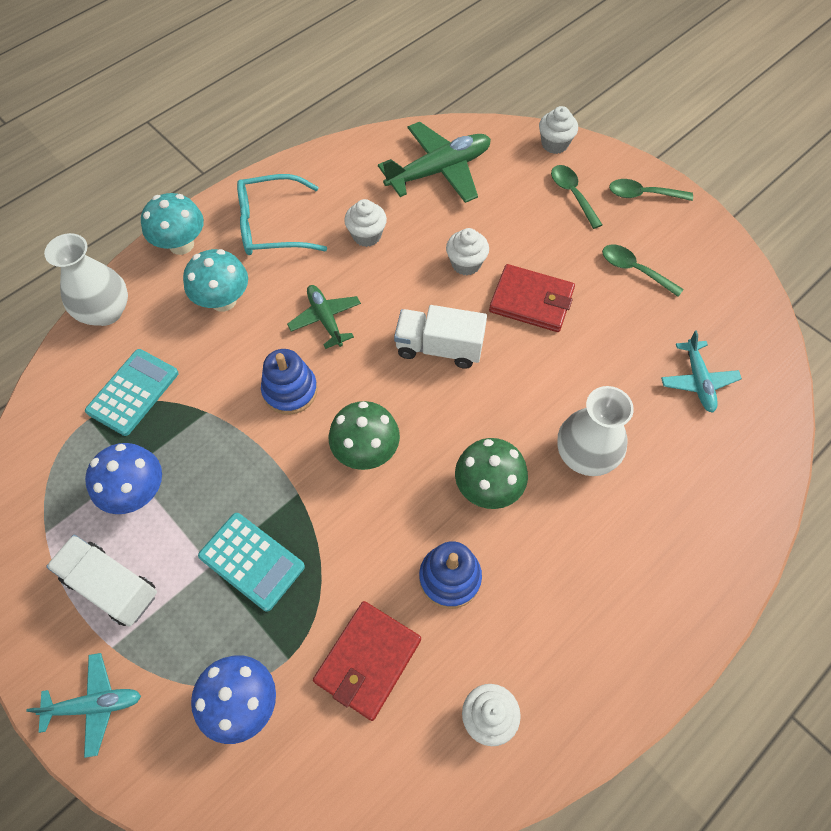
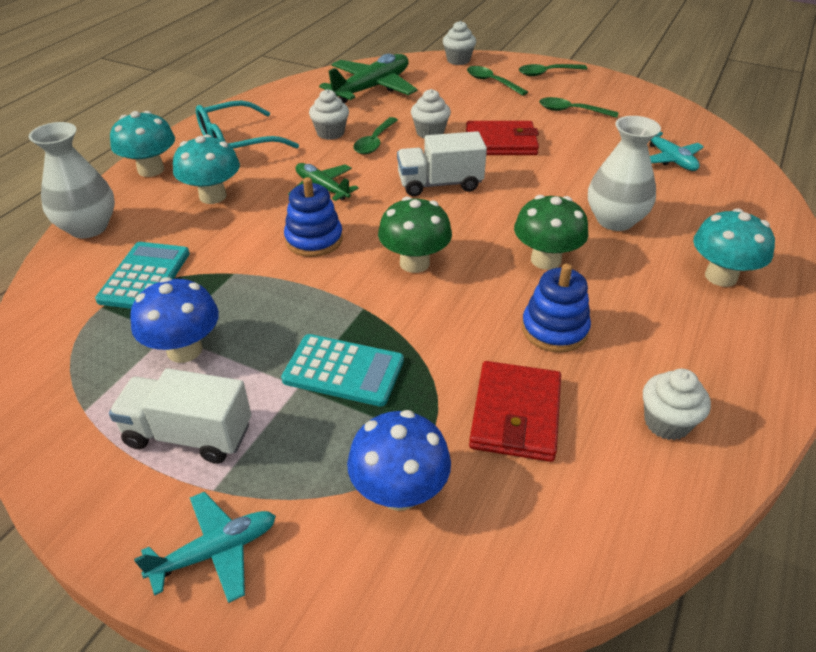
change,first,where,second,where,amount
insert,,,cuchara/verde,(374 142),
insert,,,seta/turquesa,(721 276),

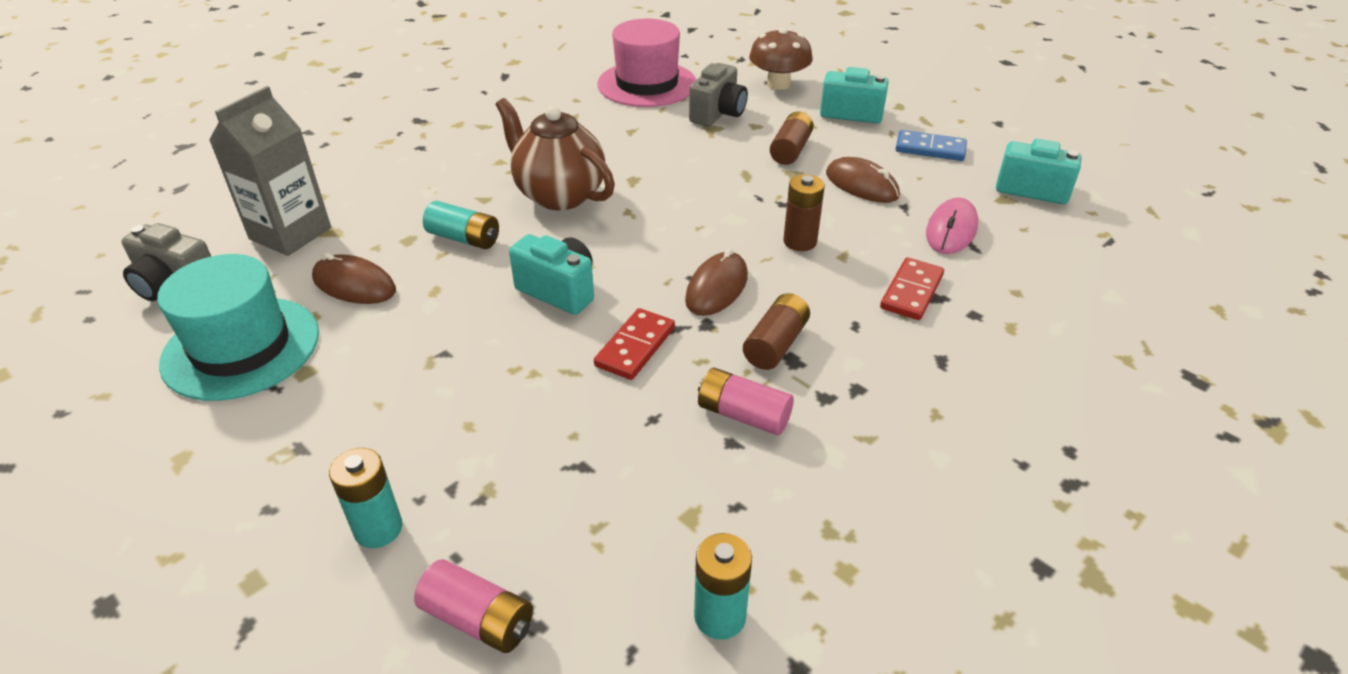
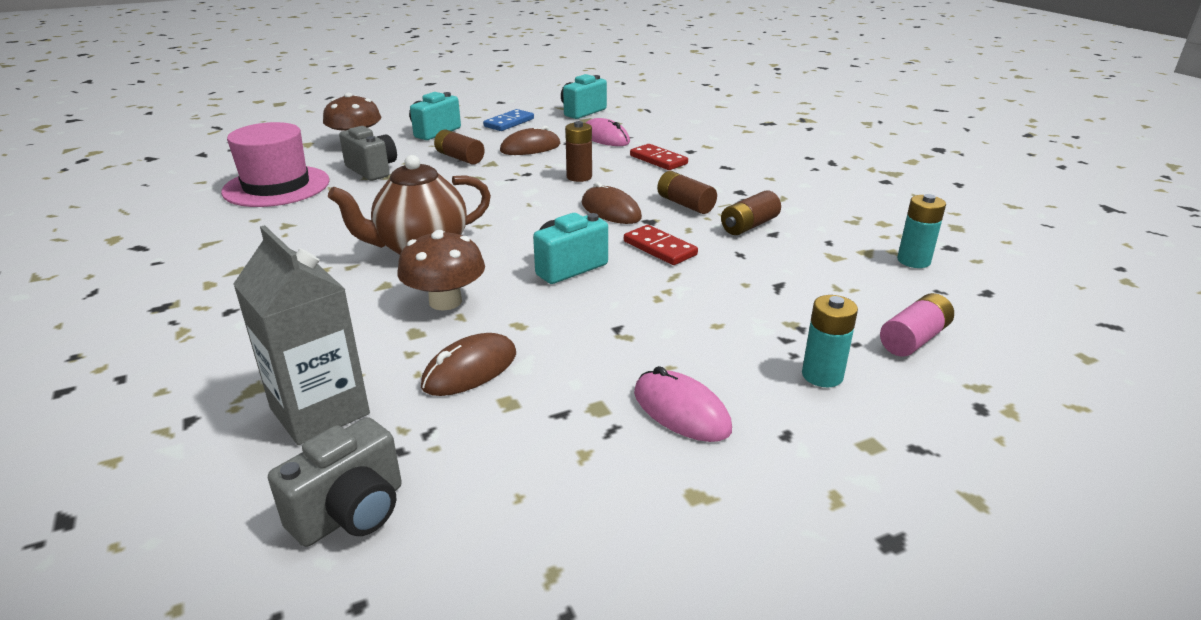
change,first,where,second,where,amount
replace,pila/turquesa,(464 238),seta/marrón,(445 301),
delete,sombrero/turquesa,(241 348),,,
recolor,pila/rosa,(743 415),pila/marrón,(749 226),
insert,,,ratón/rosa,(681 411),

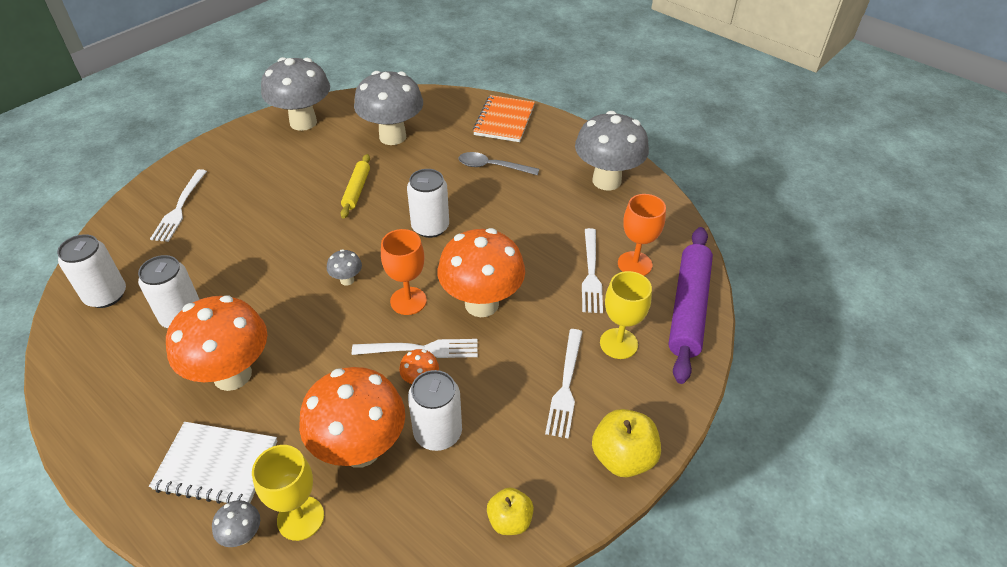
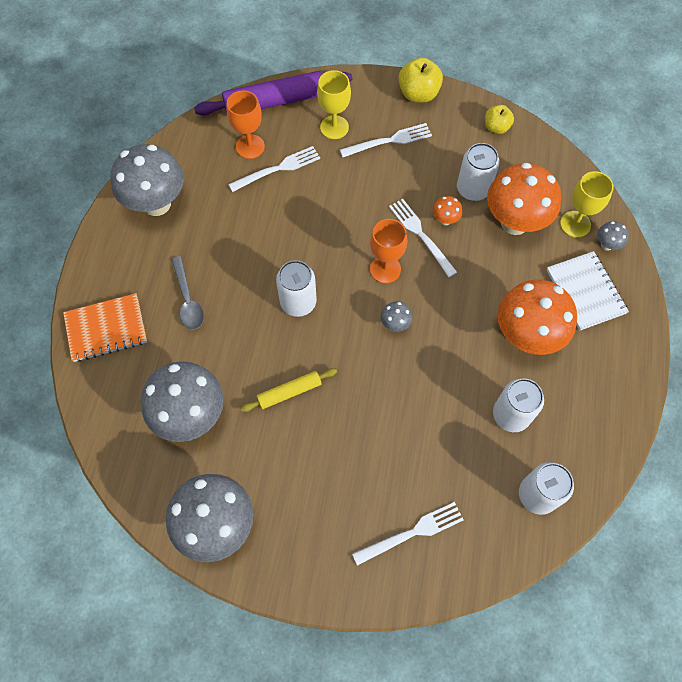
change,first,where,second,where,amount
delete,seta/naranja,(481 304),,,

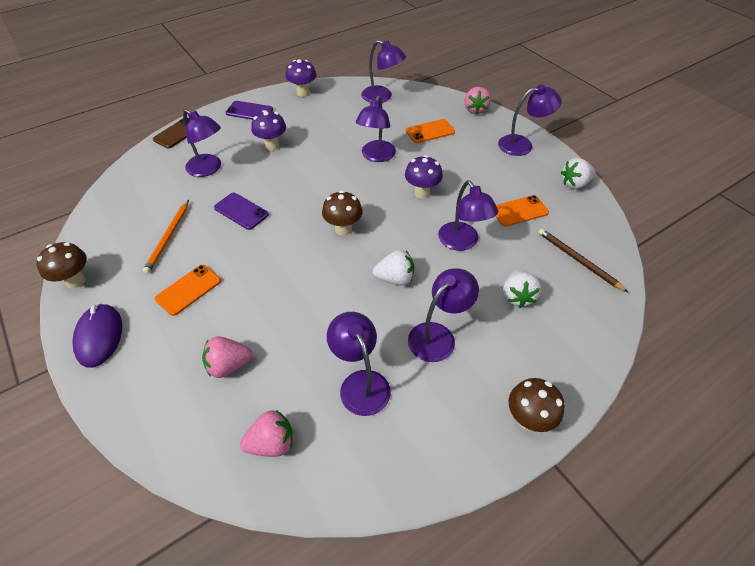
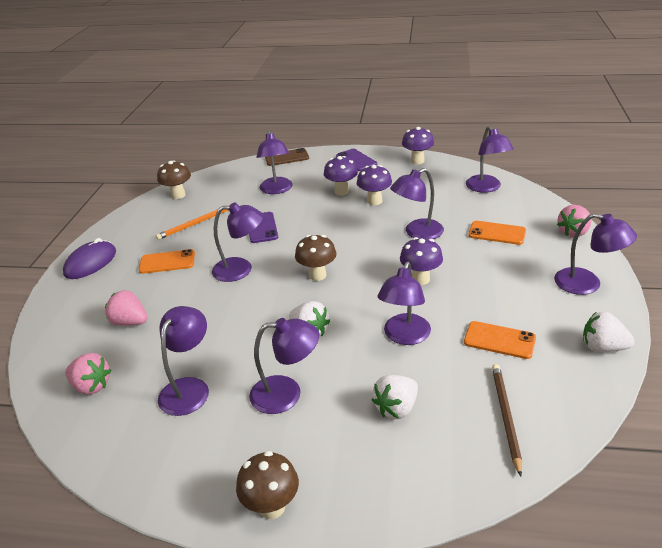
change,first,where,second,where,amount
move,seta/marrón,(75 281),,(178 195),
insert,,,seta/morado,(374 201),
insert,,,lámpara/morado,(241 269),

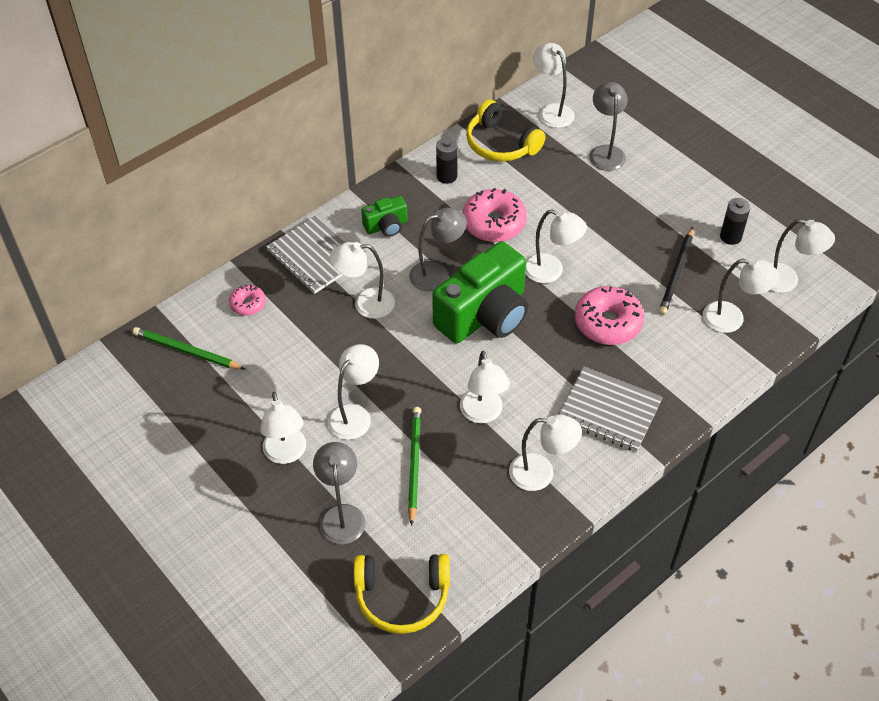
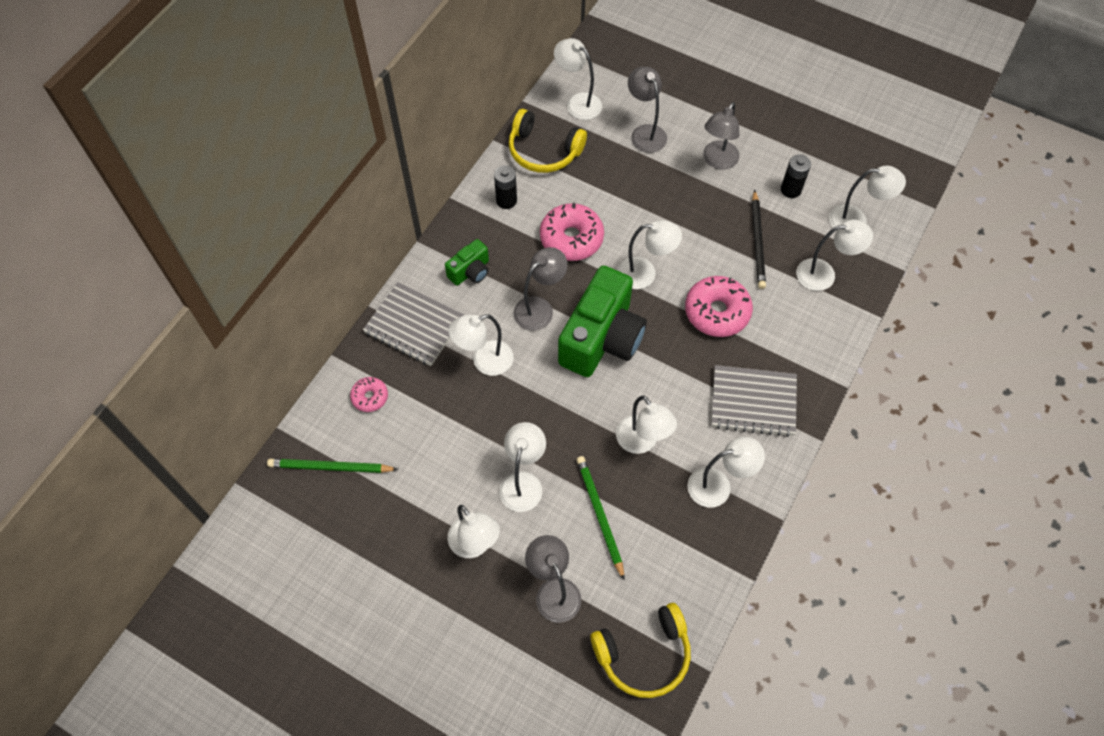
change,first,where,second,where,amount
insert,,,lámpara/gris,(717 161),

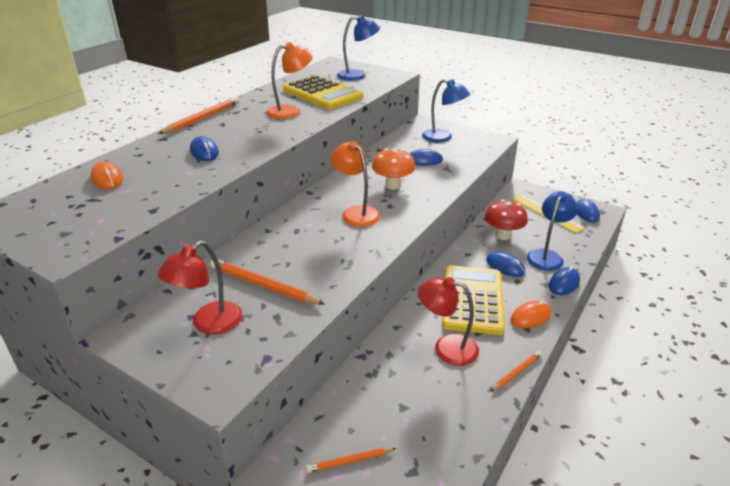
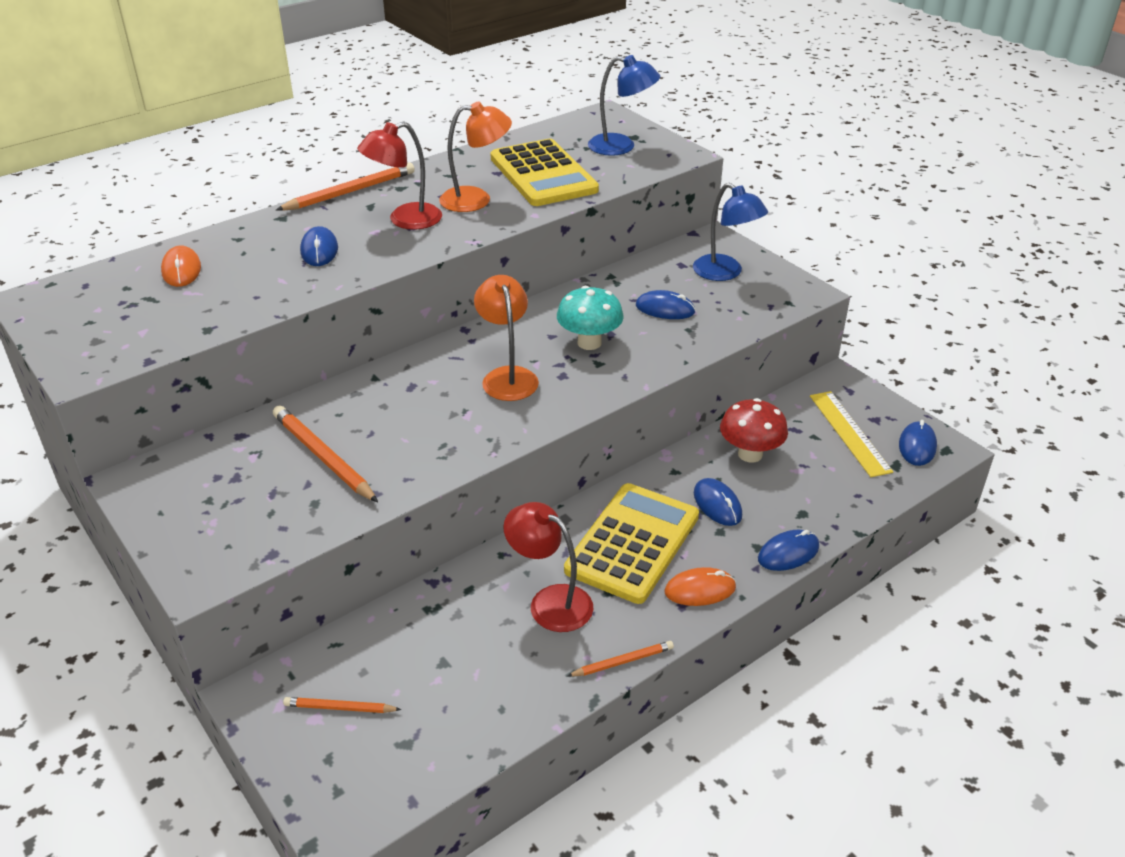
change,first,where,second,where,amount
recolor,seta/naranja,(393 185),seta/turquesa,(589 343),
delete,lámpara/azul,(547 256),,,
move,lámpara/rojo,(209 324),,(405 220),

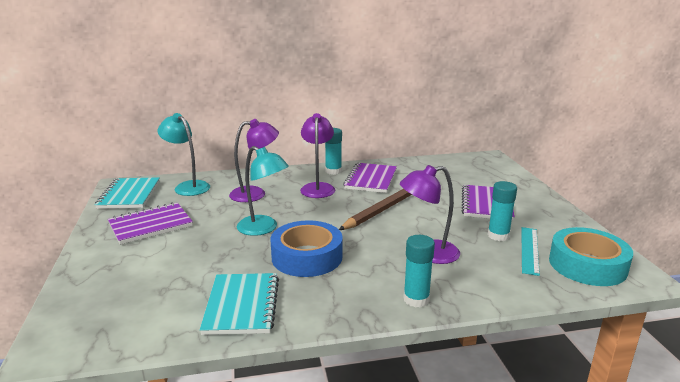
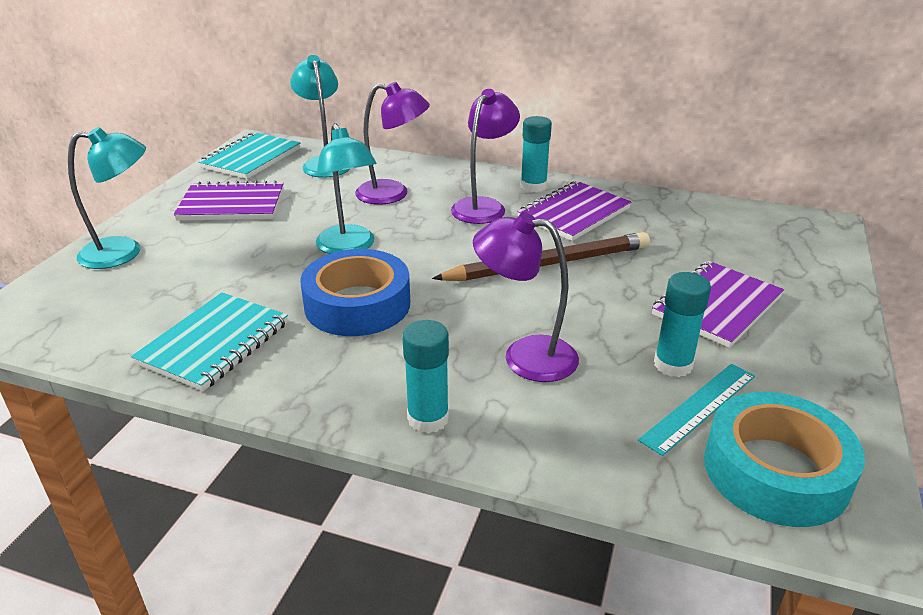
change,first,where,second,where,amount
insert,,,lámpara/turquesa,(124 252),

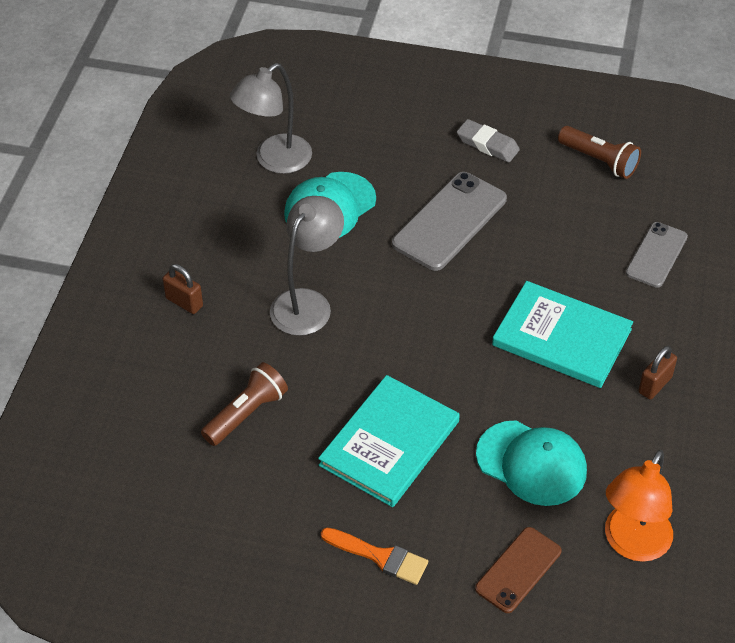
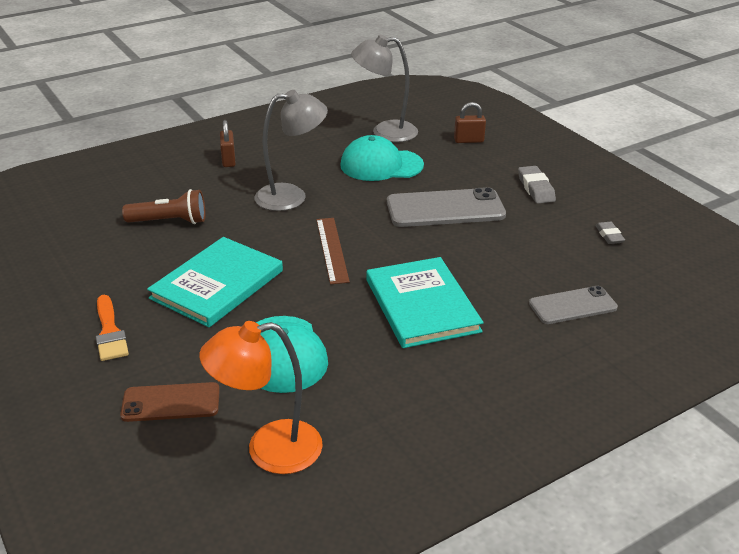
change,first,where,second,where,amount
replace,lámpara de mano/marrón,(599 161),goma de borrar/gris,(609 235),
move,candado/marrón,(655 385),,(468 140),
rotate,libro/turquesa,(390 443),,(217 284),45 degrees counterclockwise
insert,,,regla/marrón,(331 249),

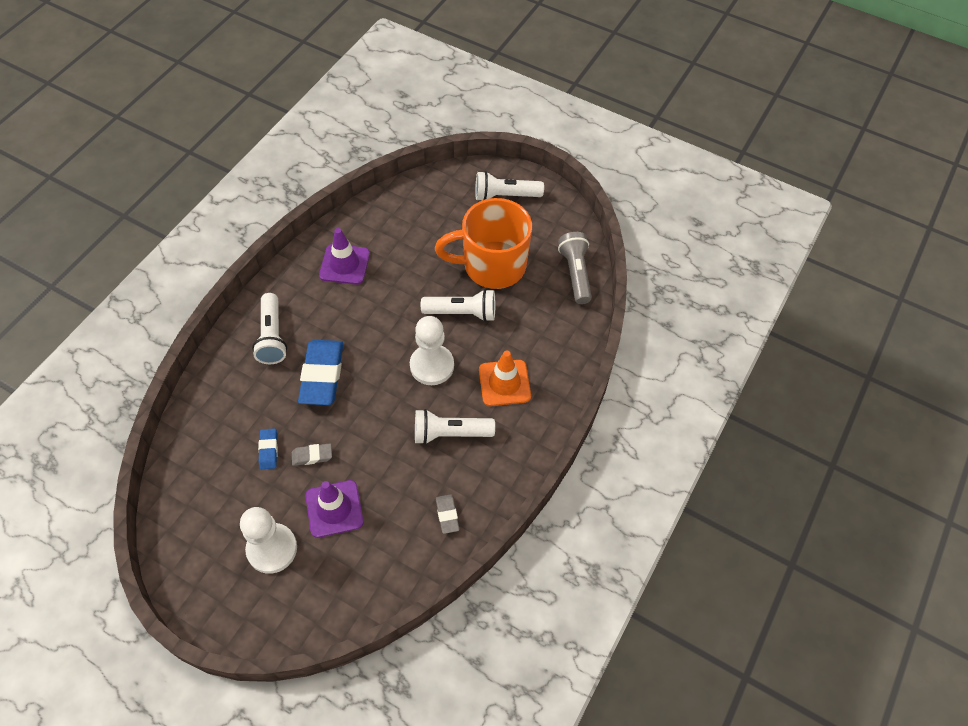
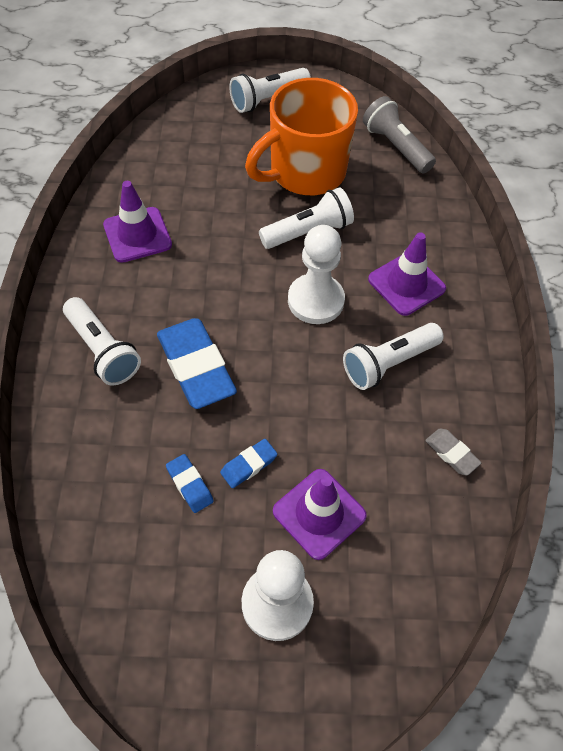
change,first,where,second,where,amount
recolor,cono de tráfico/naranja,(504 383),cono de tráfico/morado,(406 284),
recolor,goma de borrar/gris,(312 456),goma de borrar/azul,(249 465),

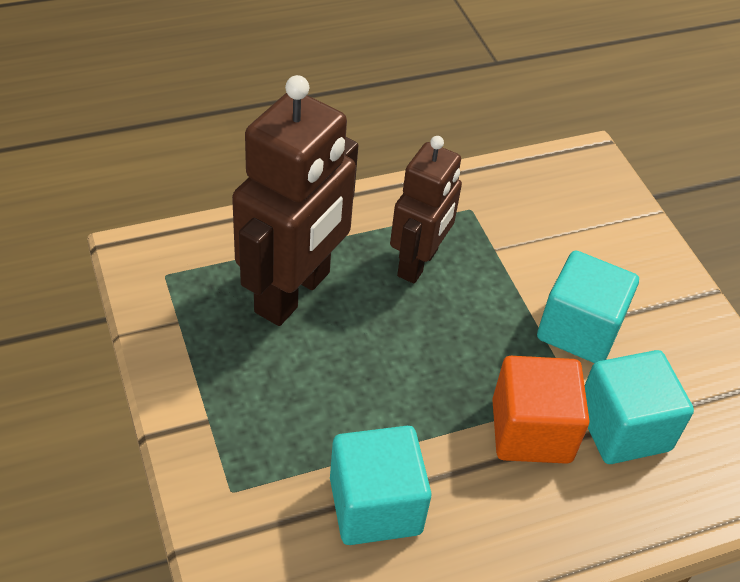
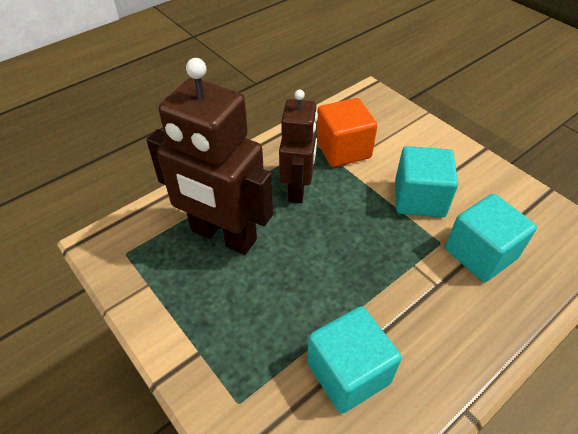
change,first,where,second,where,amount
rotate,robot/marrón,(293 293),,(223 236),105 degrees clockwise
move,cubo/naranja,(531 431),,(343 149),

